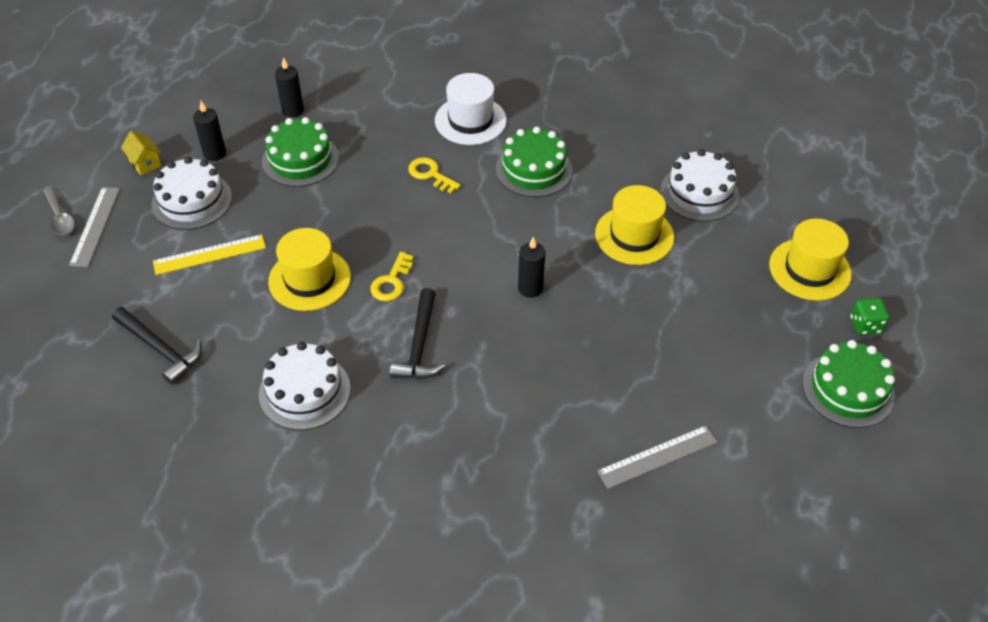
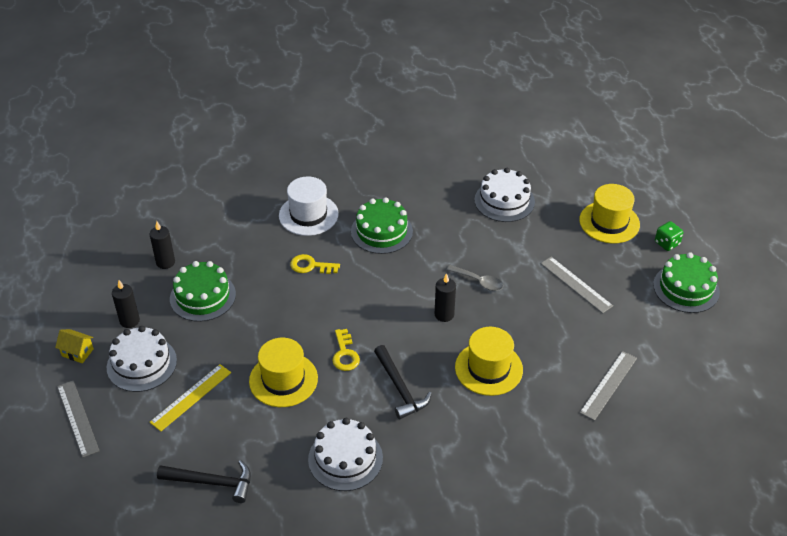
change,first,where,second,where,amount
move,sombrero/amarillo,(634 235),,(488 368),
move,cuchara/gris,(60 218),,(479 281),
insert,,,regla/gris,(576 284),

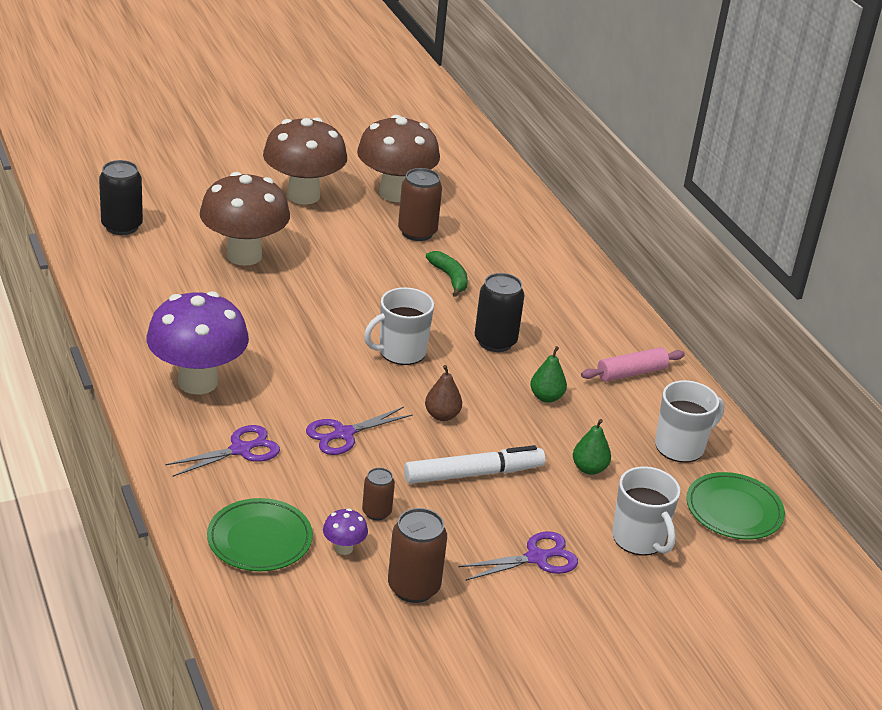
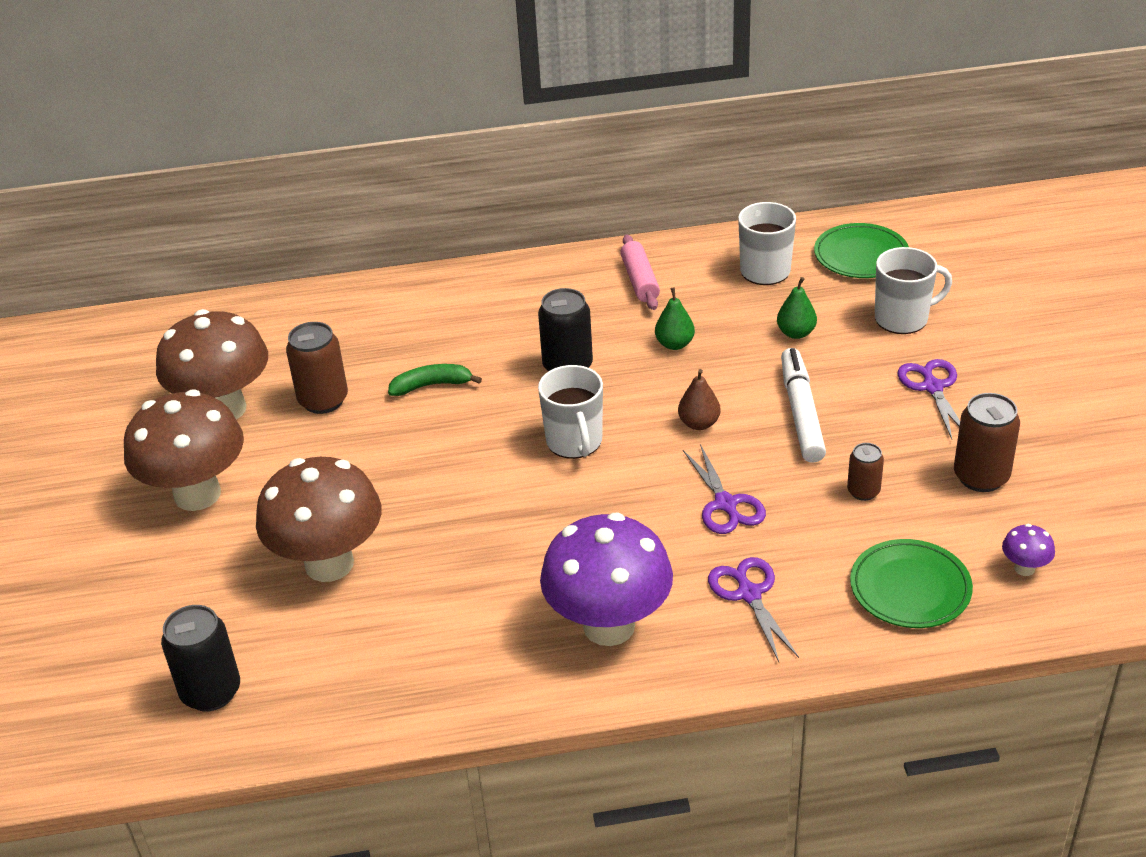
change,first,where,second,where,amount
move,seta/morado,(344 548),,(1024 568),

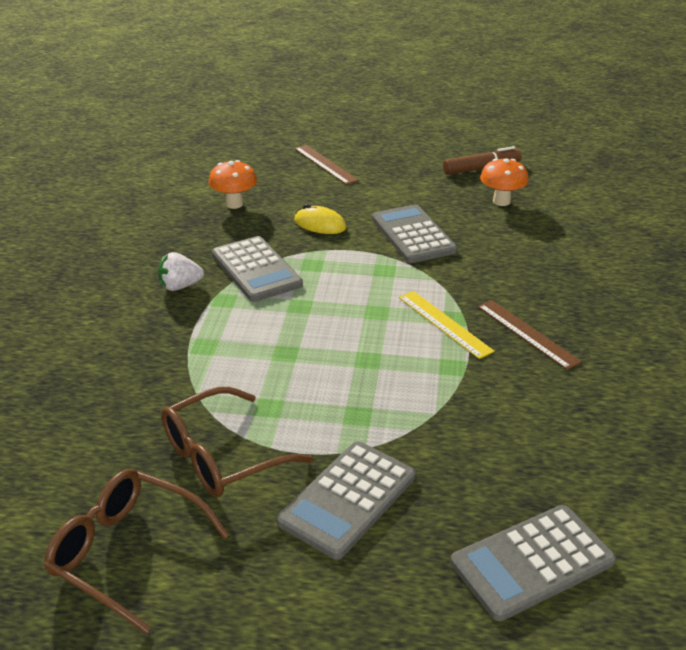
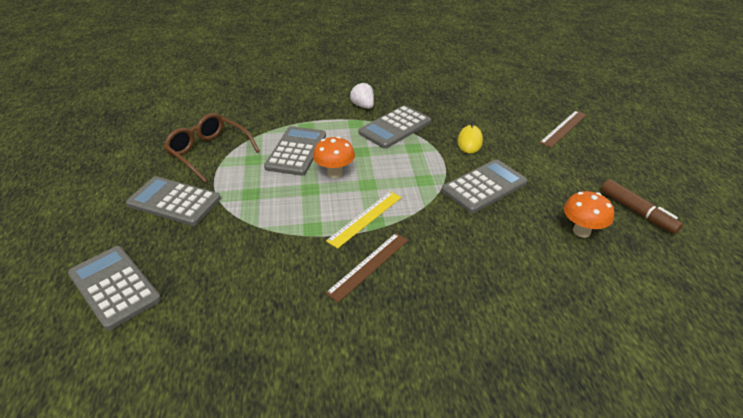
change,first,where,second,where,amount
move,seta/naranja,(234 204),,(335 173),
delete,gafas/marrón,(126 553),,,
insert,,,calculadora/gris,(296 151),

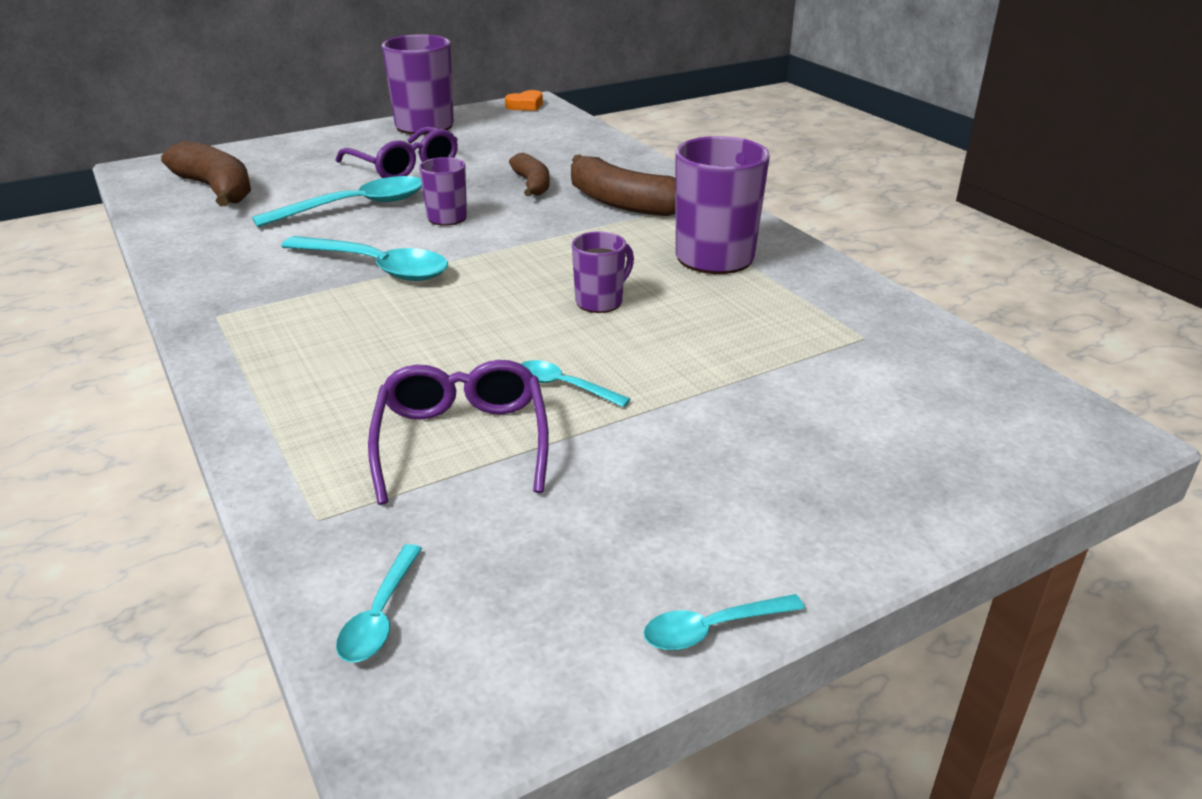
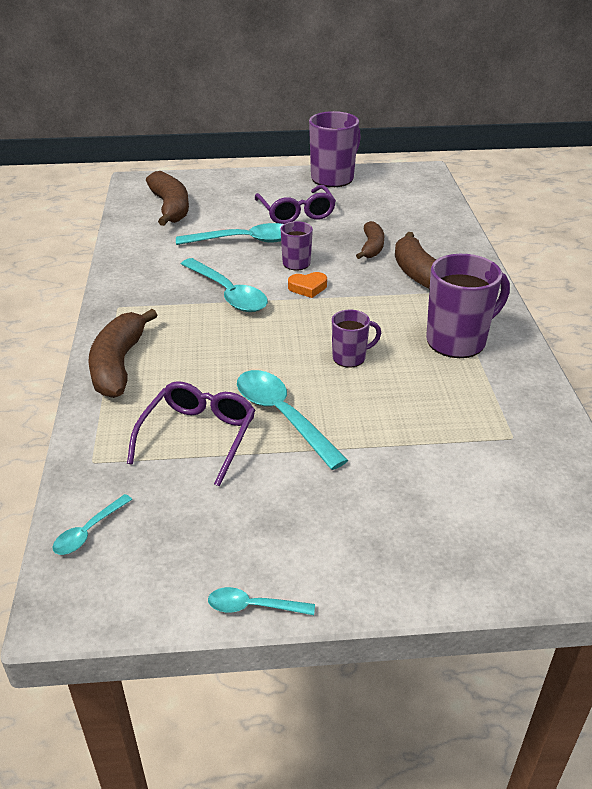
change,first,where,second,where,amount
move,corazón/naranja,(525 105),,(308 288),
resize,cuchara/turquesa,(564 386),,(282 416),x1.94
insert,,,plátano/marrón,(119 364),

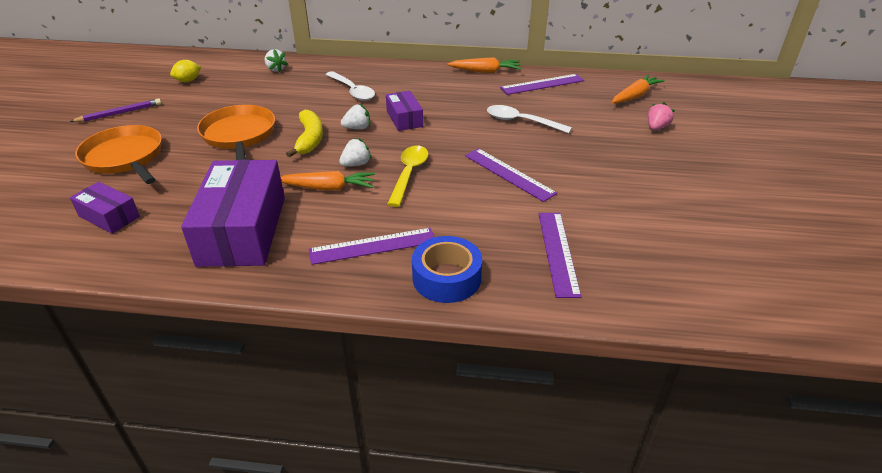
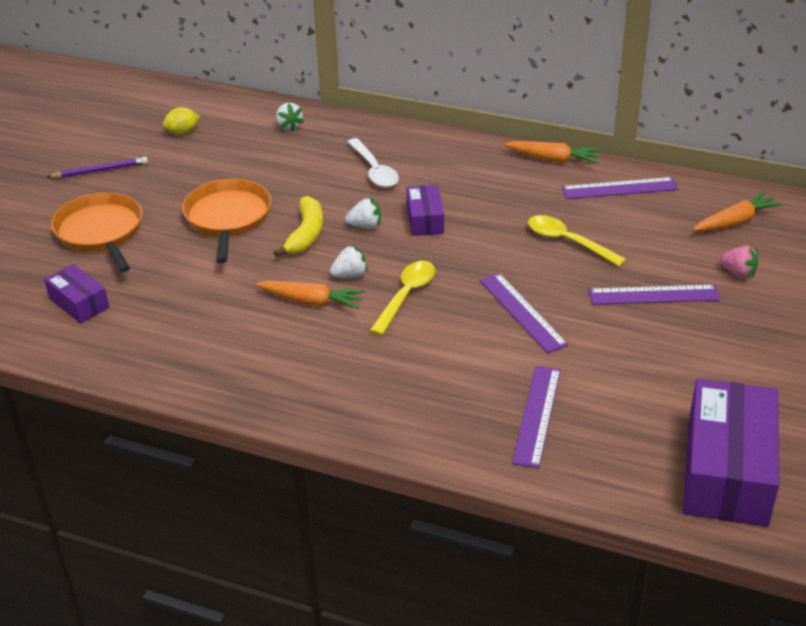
change,first,where,second,where,amount
rotate,fresa/rosa,(656 127),,(738 272),75 degrees clockwise
recolor,cuchara/blanco,(521 121),cuchara/amarillo,(568 242),
move,caja/morado,(242 230),,(726 471),
move,regla/morado,(373 246),,(653 295),
delete,cinta adhesiva/azul,(446 278),,,

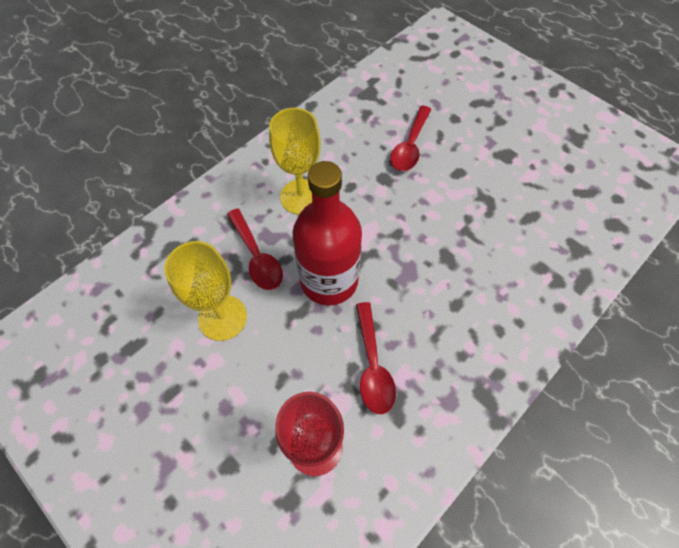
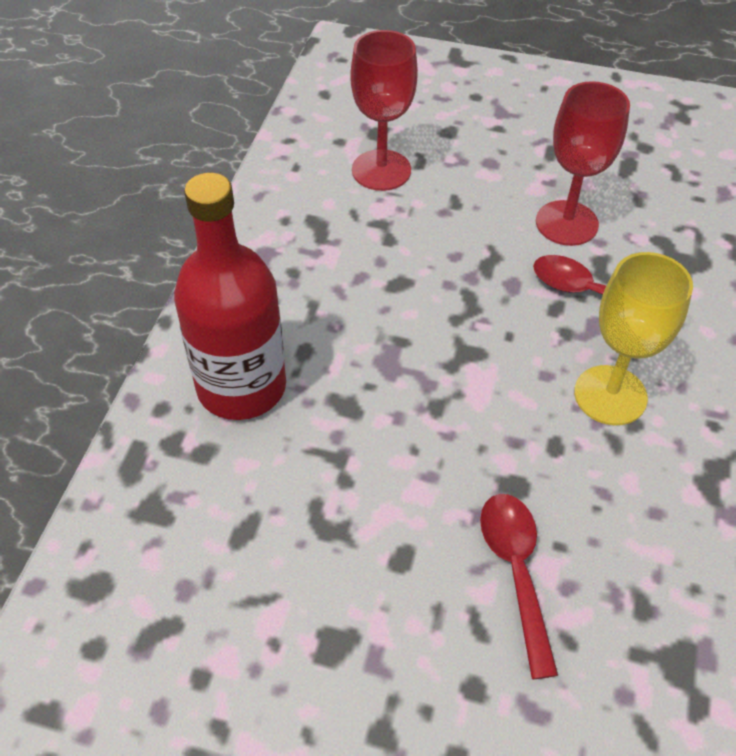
change,first,where,second,where,amount
move,botella/rojo,(329 280),,(241 386),
recolor,copa/amarillo,(222 317),copa/rojo,(566 223),
delete,cuchara/rojo,(373 366),,,

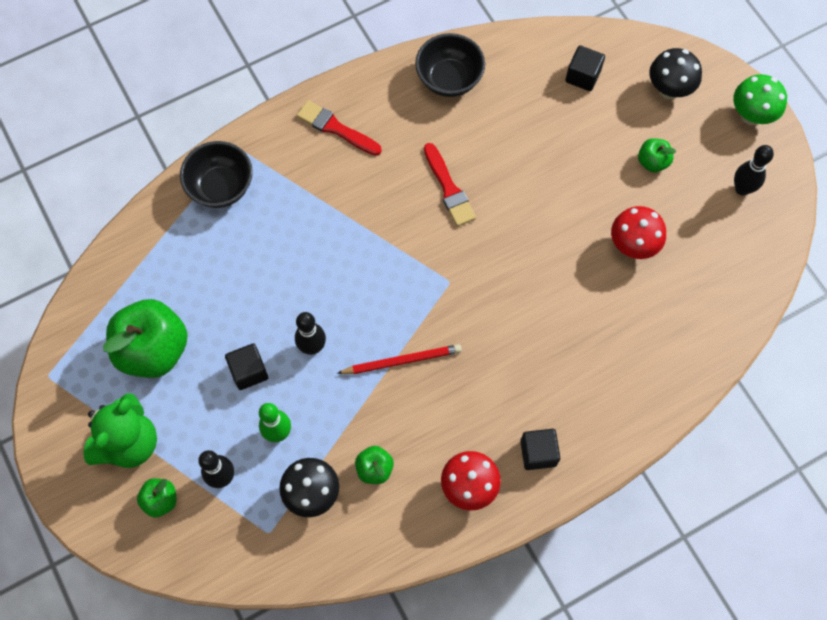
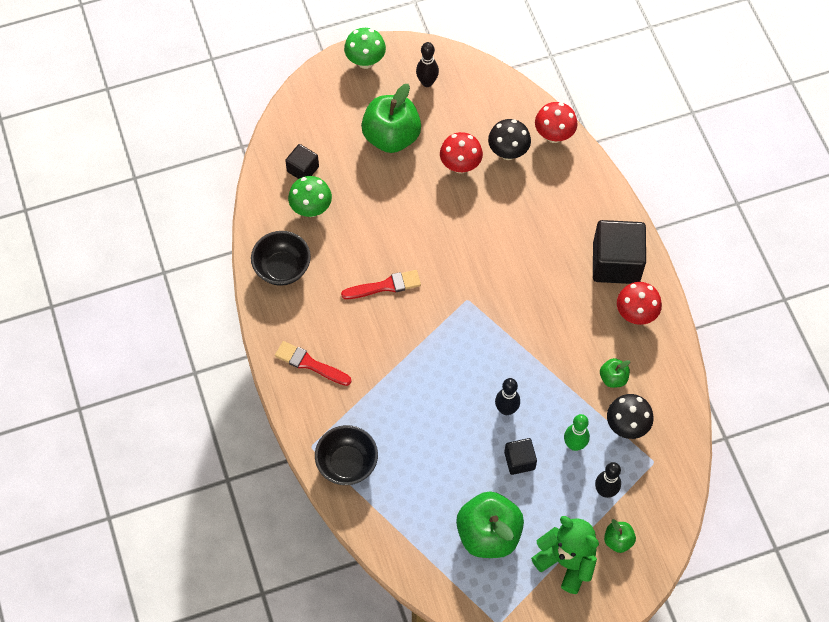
change,first,where,second,where,amount
move,seta/negro,(669 90),,(508 152),
rotate,pincel/rojo,(336 128),,(310 364),75 degrees clockwise
resize,manzana/verde,(652 162),,(391 137),x2.12
delete,lápiz/rojo,(402 360),,,
resize,cubo/negro,(538 453),,(616 263),x1.91
insert,,,seta/rojo,(554 135),
insert,,,seta/verde,(311 209),

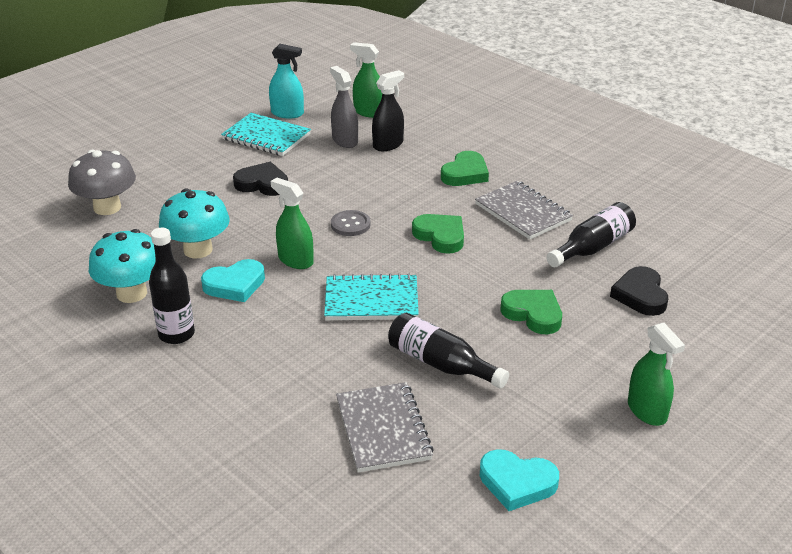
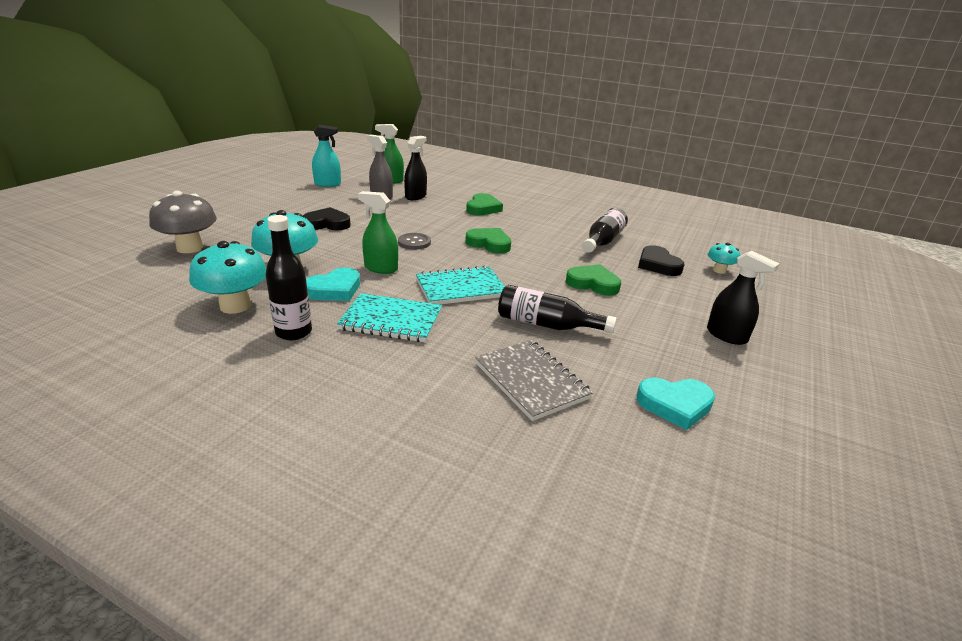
change,first,where,second,where,amount
move,cuaderno/turquesa,(266 137),,(391 320),
delete,cuaderno/gris,(523 212),,,
recolor,pulverizador/verde,(647 411),pulverizador/negro,(726 335),
insert,,,seta/turquesa,(719 270),

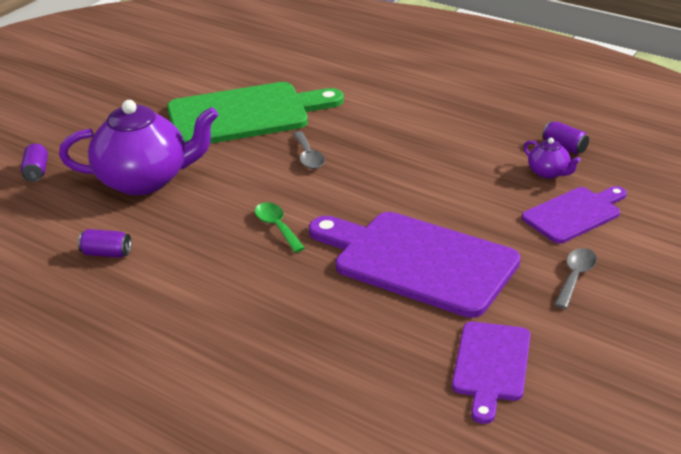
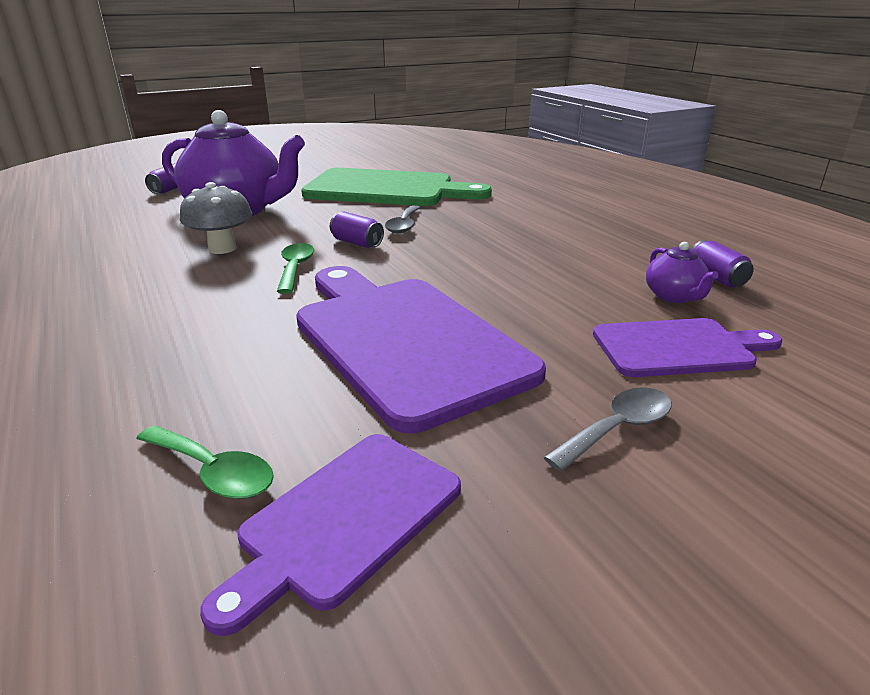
change,first,where,second,where,amount
move,lata/morado,(106 253),,(357 243),
insert,,,seta/gris,(222 248),
insert,,,cuchara/verde,(213 472),

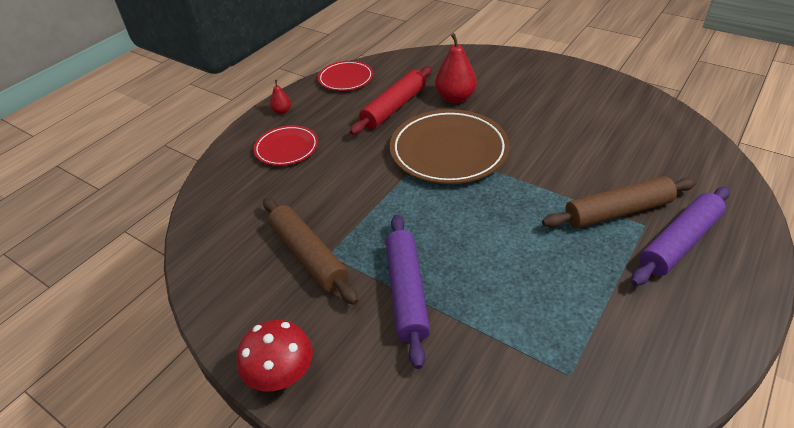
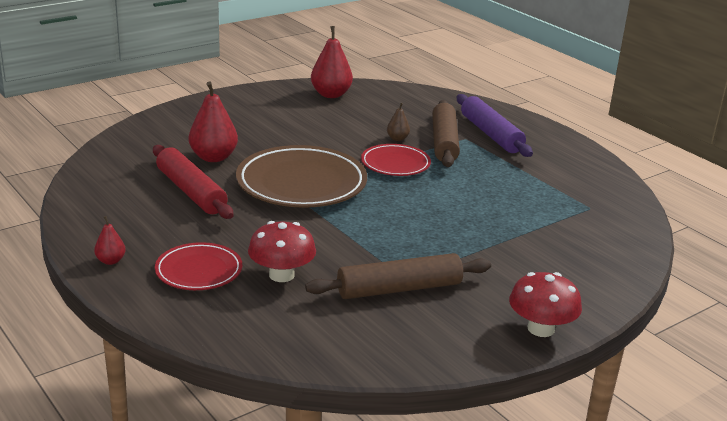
change,first,where,second,where,amount
move,plato/rojo,(346 79),,(395 164),
delete,rodillo/morado,(407 292),,,
insert,,,pera/rojo,(331 94),
insert,,,pera/marrón,(397 139),
insert,,,seta/rojo,(281 275),

